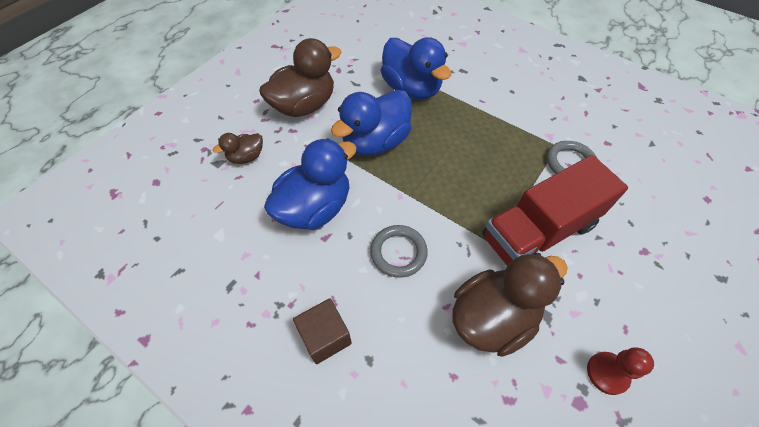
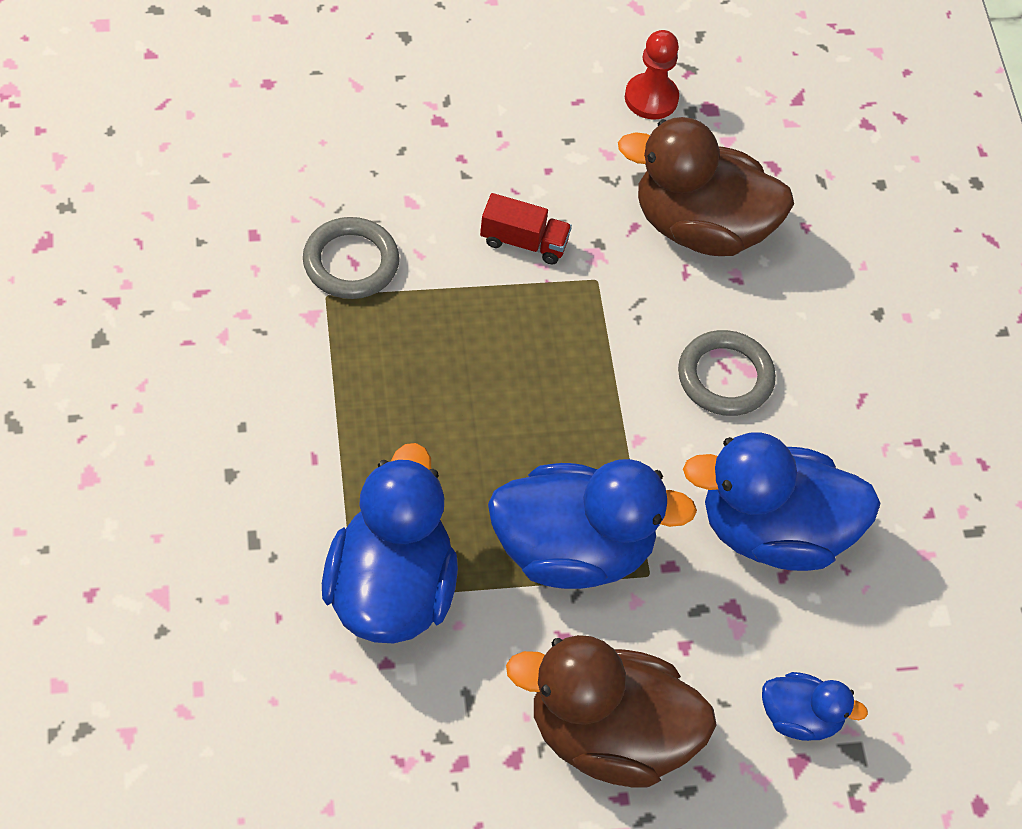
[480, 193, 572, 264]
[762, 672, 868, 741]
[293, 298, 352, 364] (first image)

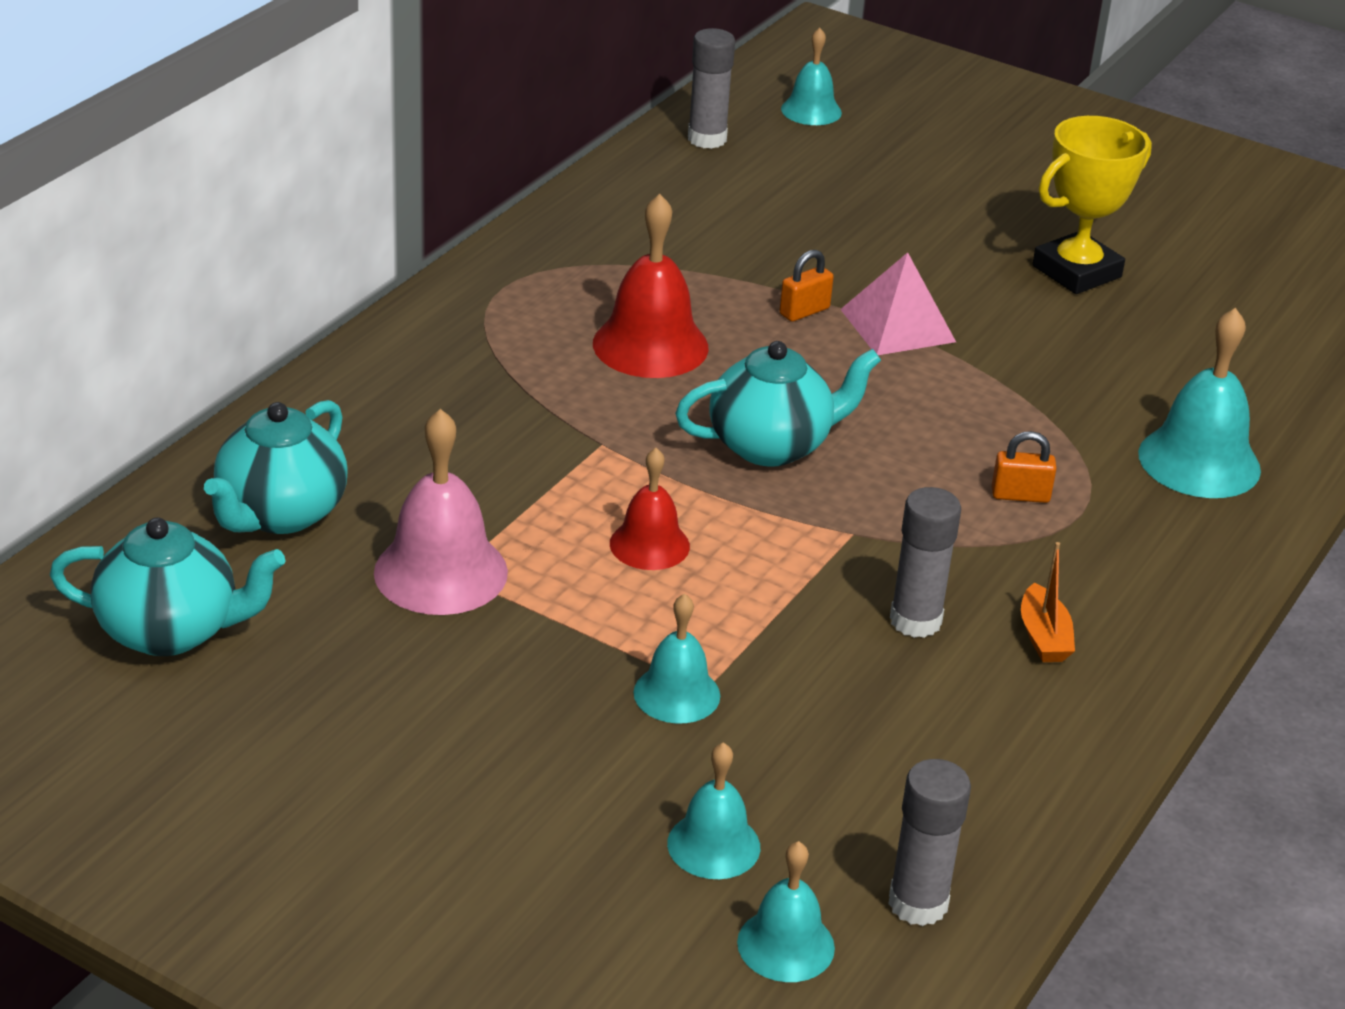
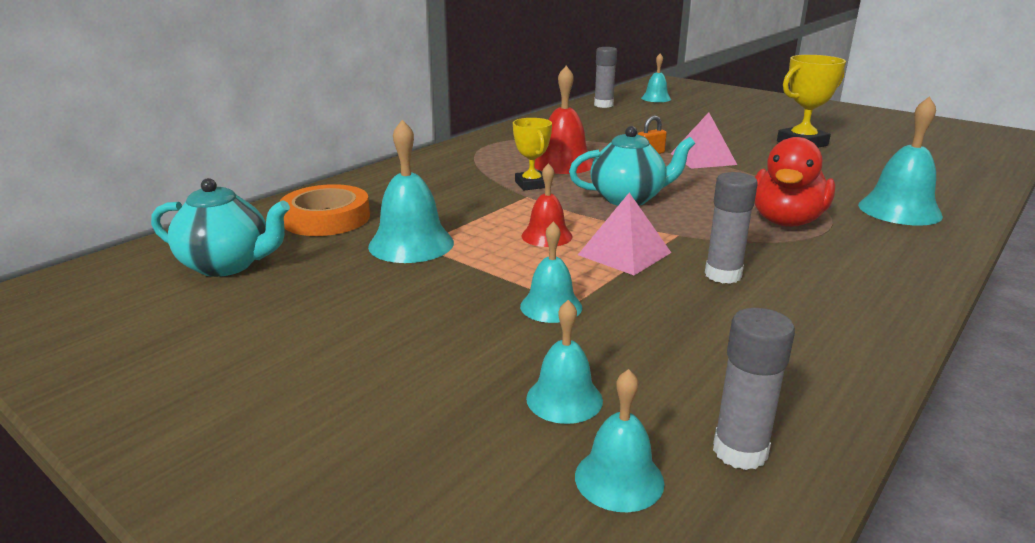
[280, 184, 370, 236]
[368, 120, 454, 263]
[513, 118, 552, 190]
[578, 193, 671, 275]
[754, 137, 835, 227]
[1021, 542, 1075, 662] (first image)

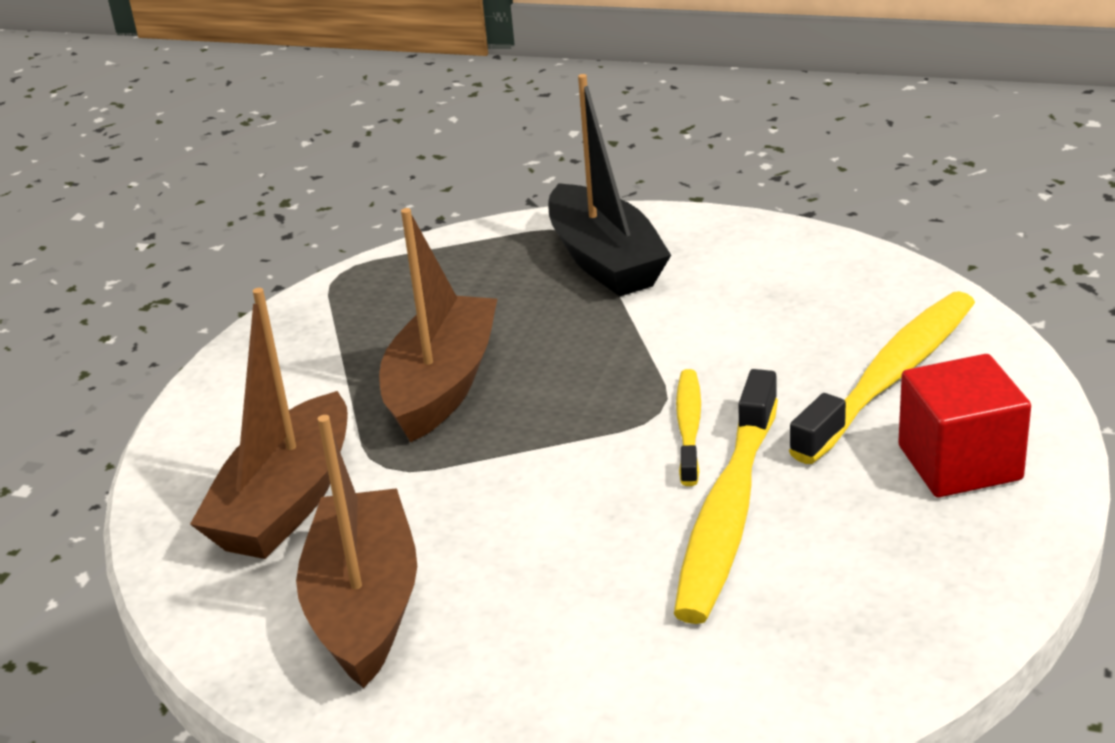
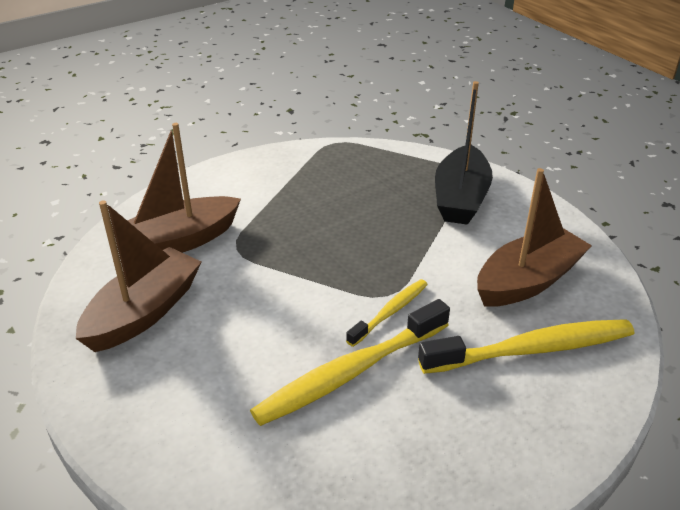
[477, 168, 592, 307]
[898, 354, 1031, 497] (first image)

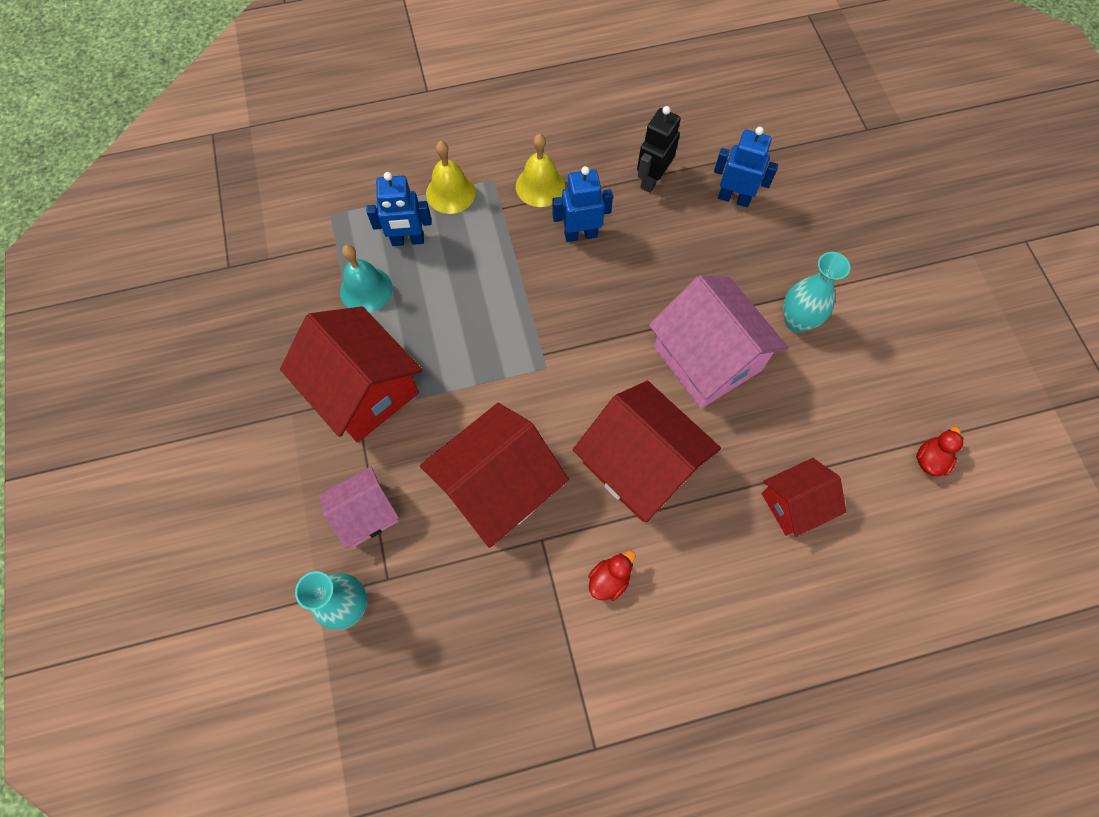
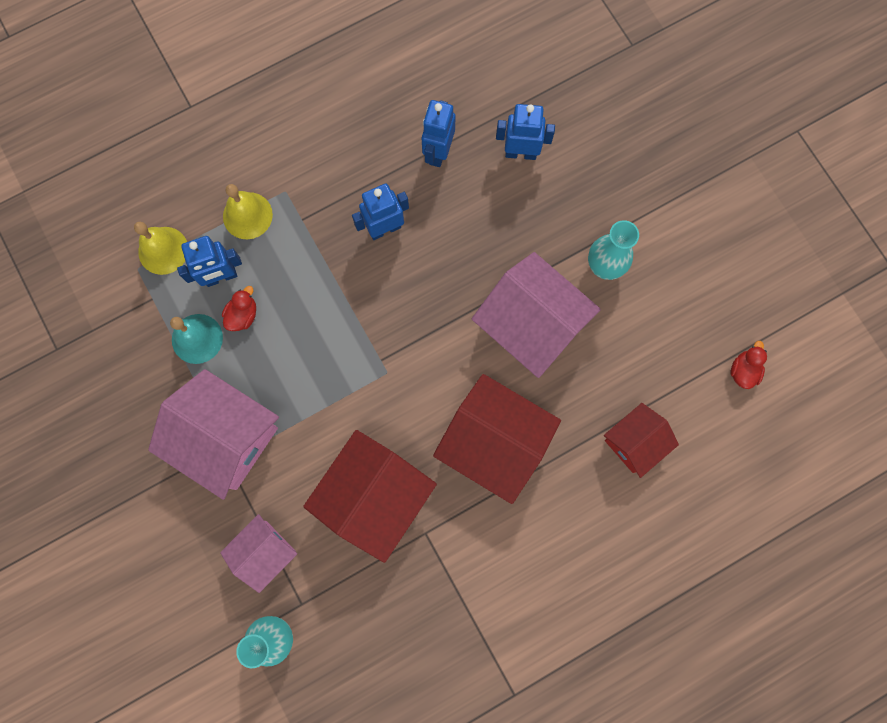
[134, 222, 187, 275]
[148, 369, 279, 500]
[222, 286, 256, 331]
[422, 100, 456, 167]

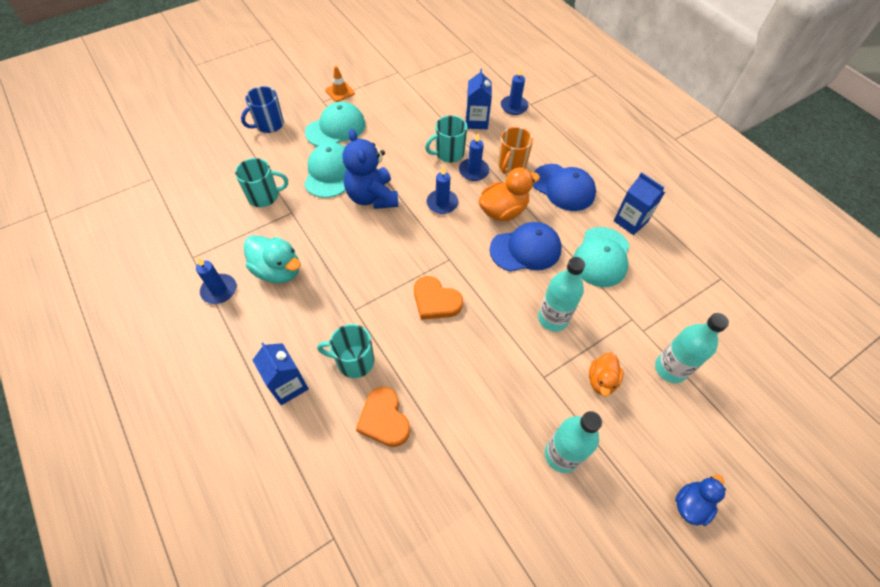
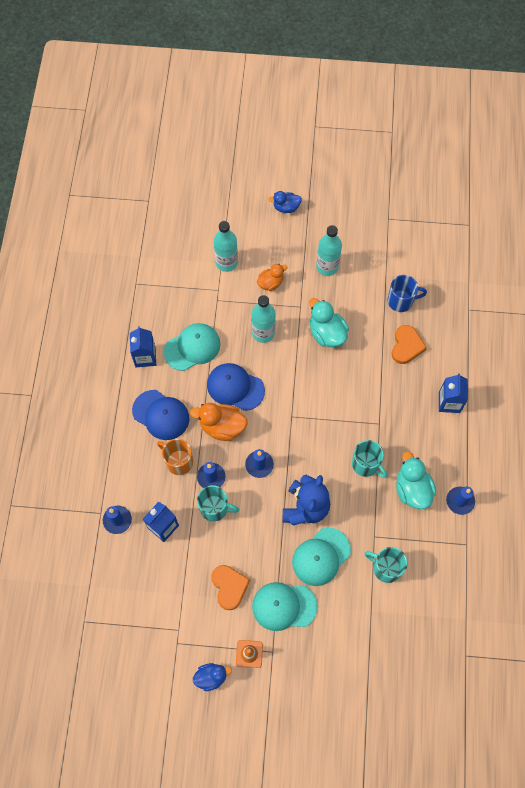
[132, 390, 189, 440]
[157, 439, 193, 475]
[193, 663, 232, 691]
[212, 565, 250, 610]
[309, 298, 349, 347]
[352, 440, 387, 478]
[388, 275, 427, 312]

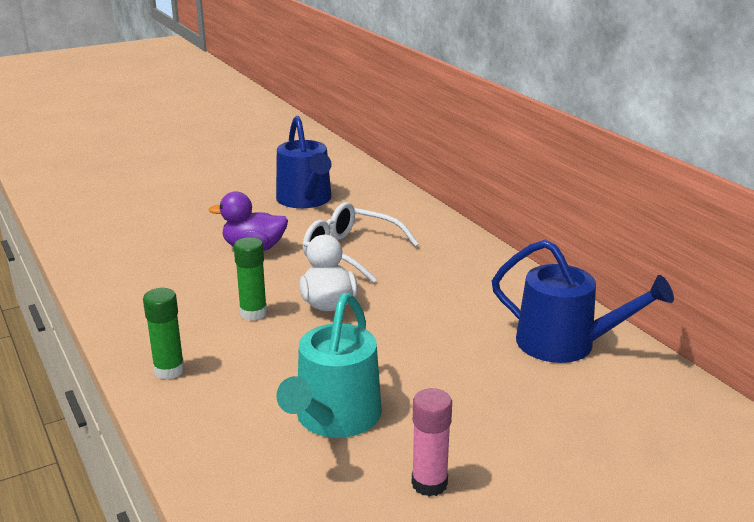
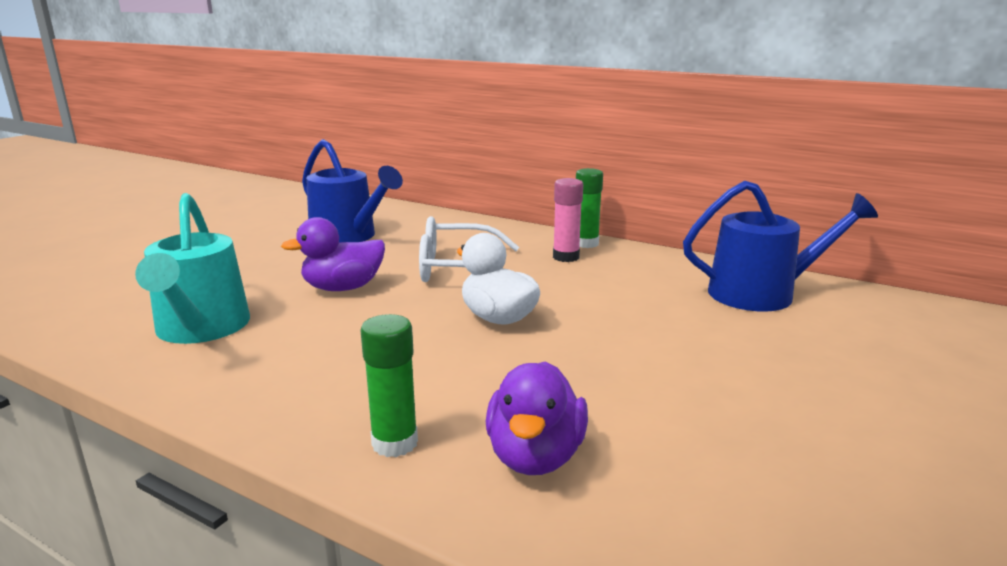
[135, 193, 250, 344]
[486, 362, 588, 475]
[553, 178, 583, 262]
[576, 168, 603, 248]

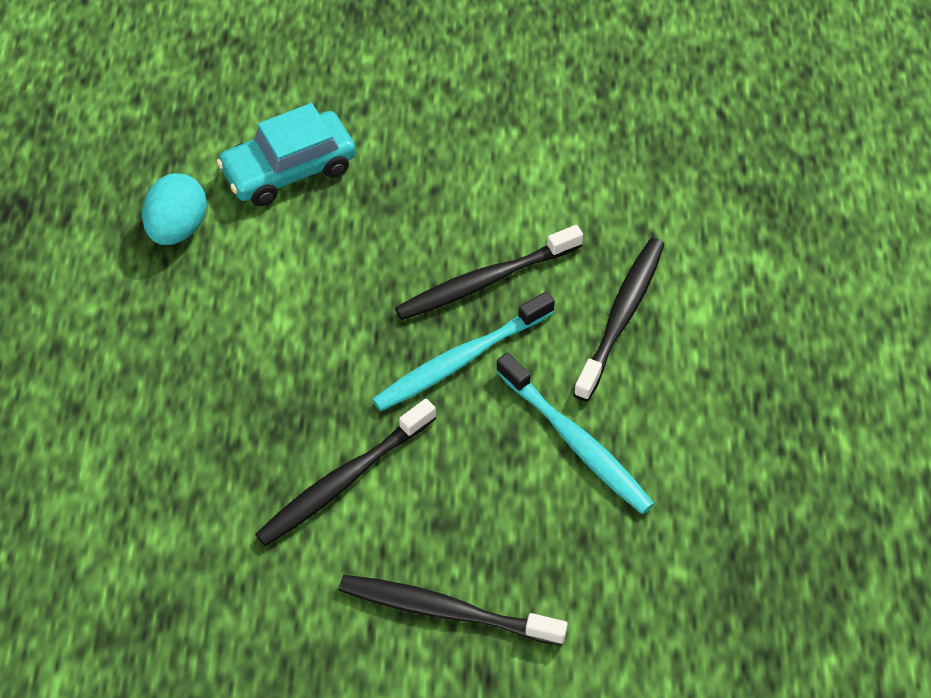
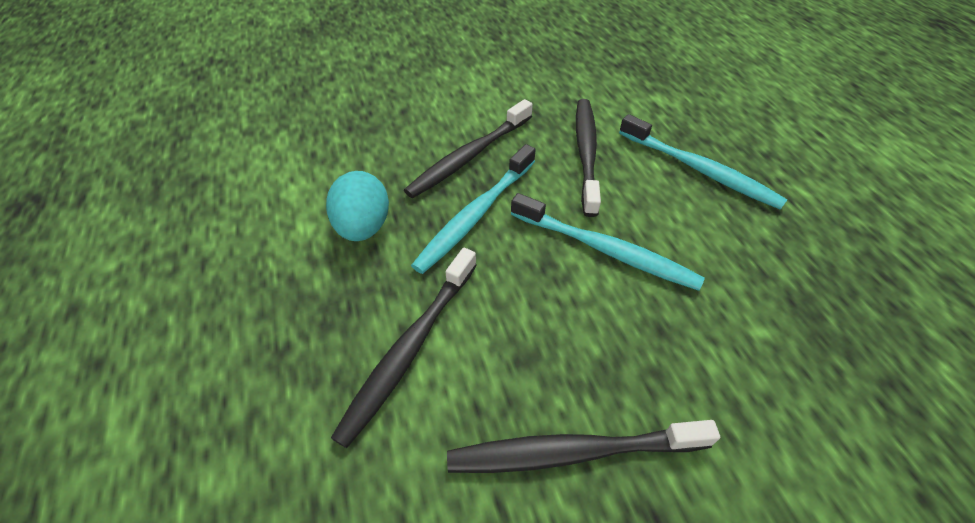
[326, 171, 389, 241]
[619, 114, 787, 210]
[216, 103, 356, 206] (first image)

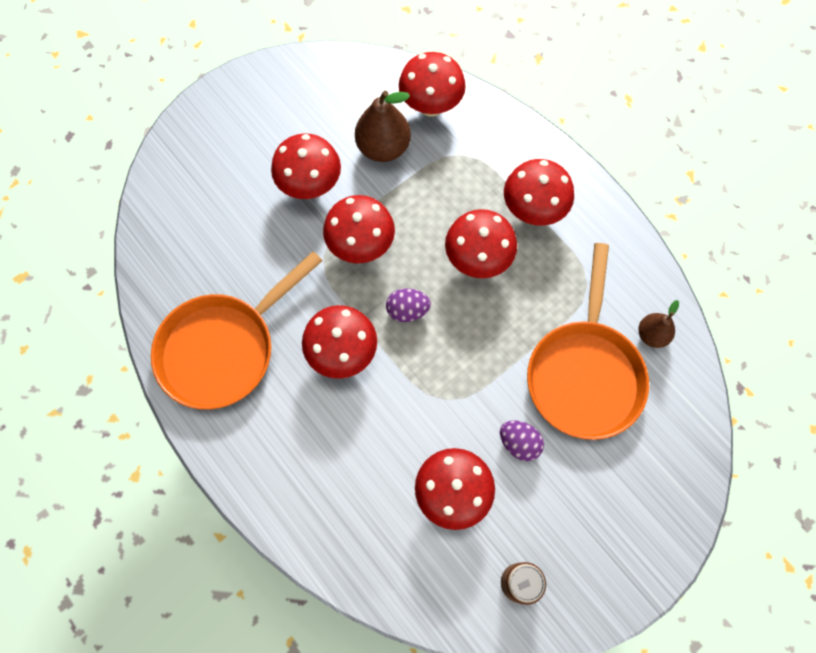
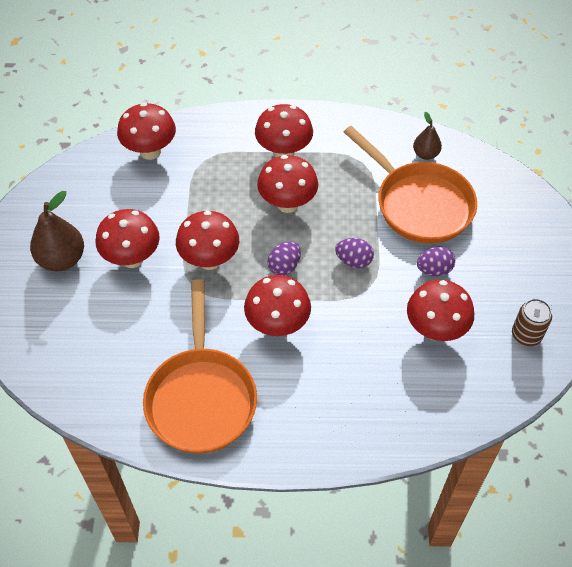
[30, 191, 84, 272]
[335, 238, 374, 268]

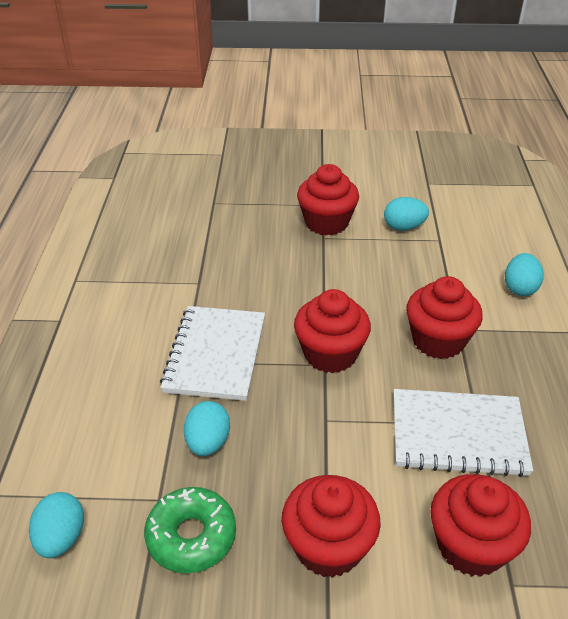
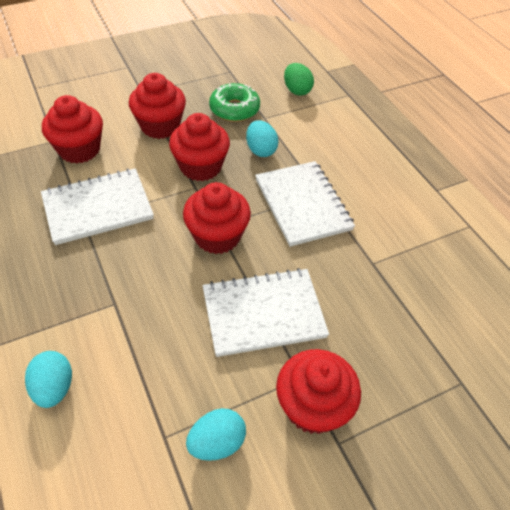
[169, 113, 230, 181]
[203, 268, 329, 357]
[284, 63, 314, 96]

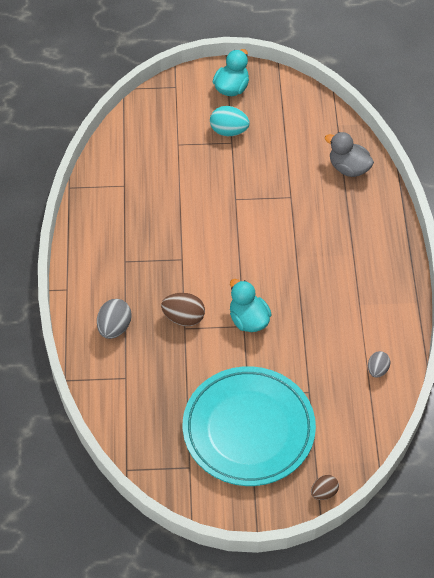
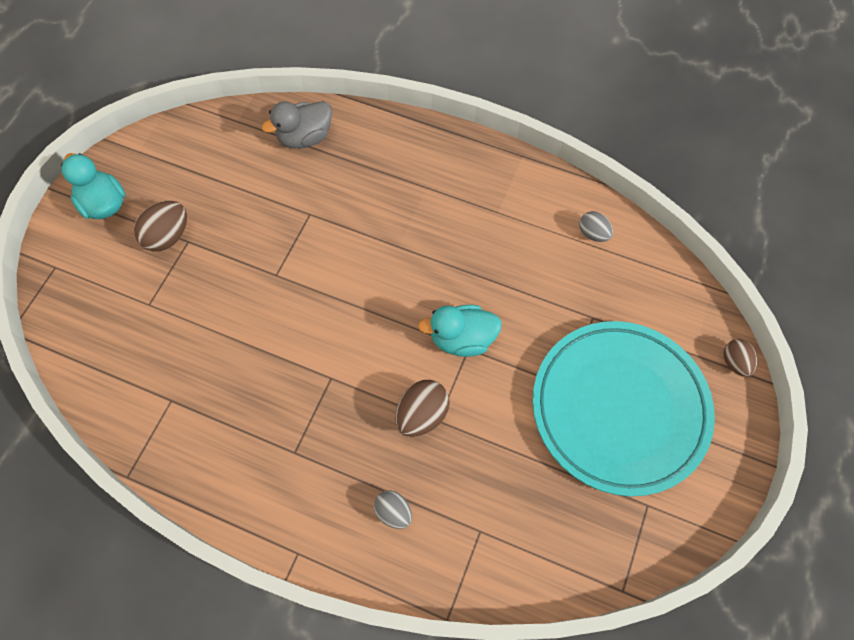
[134, 201, 187, 251]
[374, 490, 412, 529]

